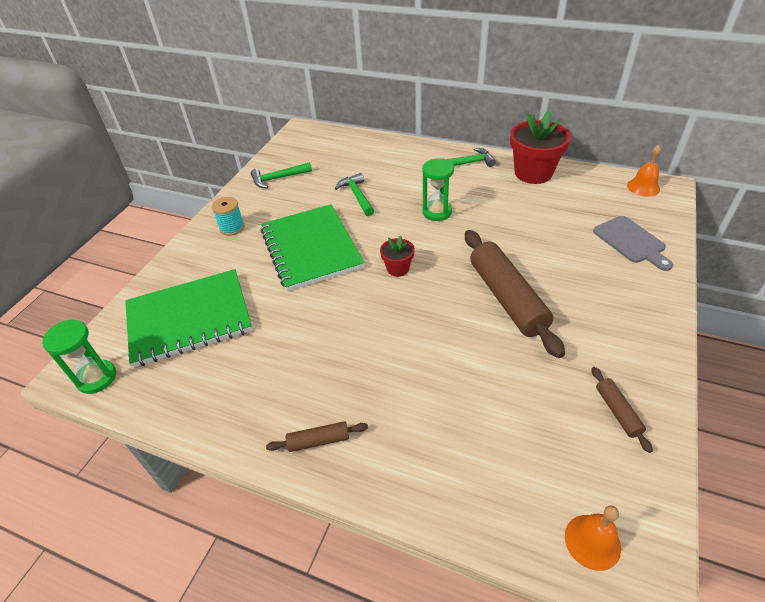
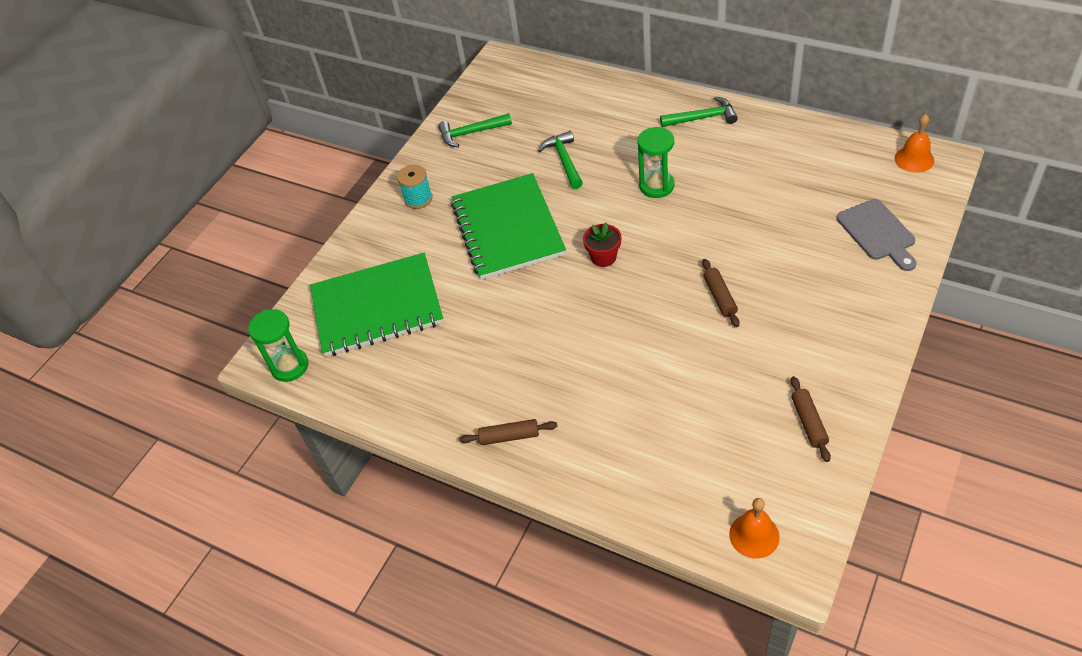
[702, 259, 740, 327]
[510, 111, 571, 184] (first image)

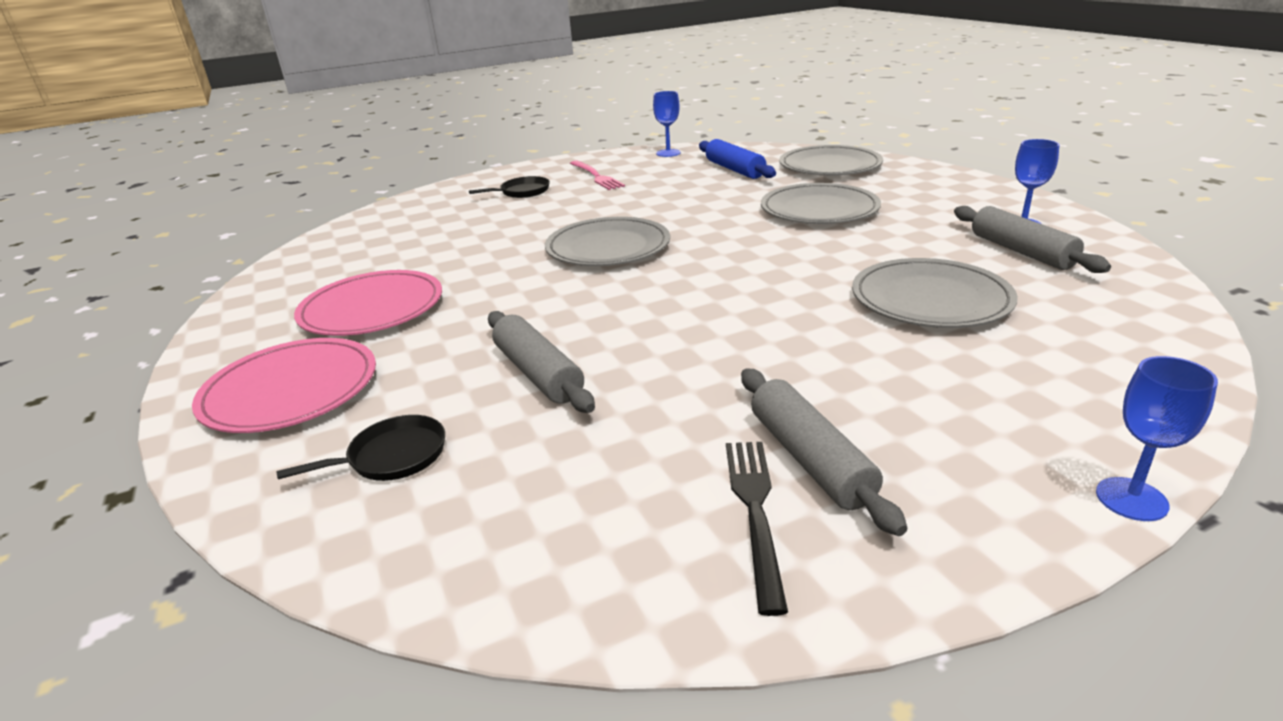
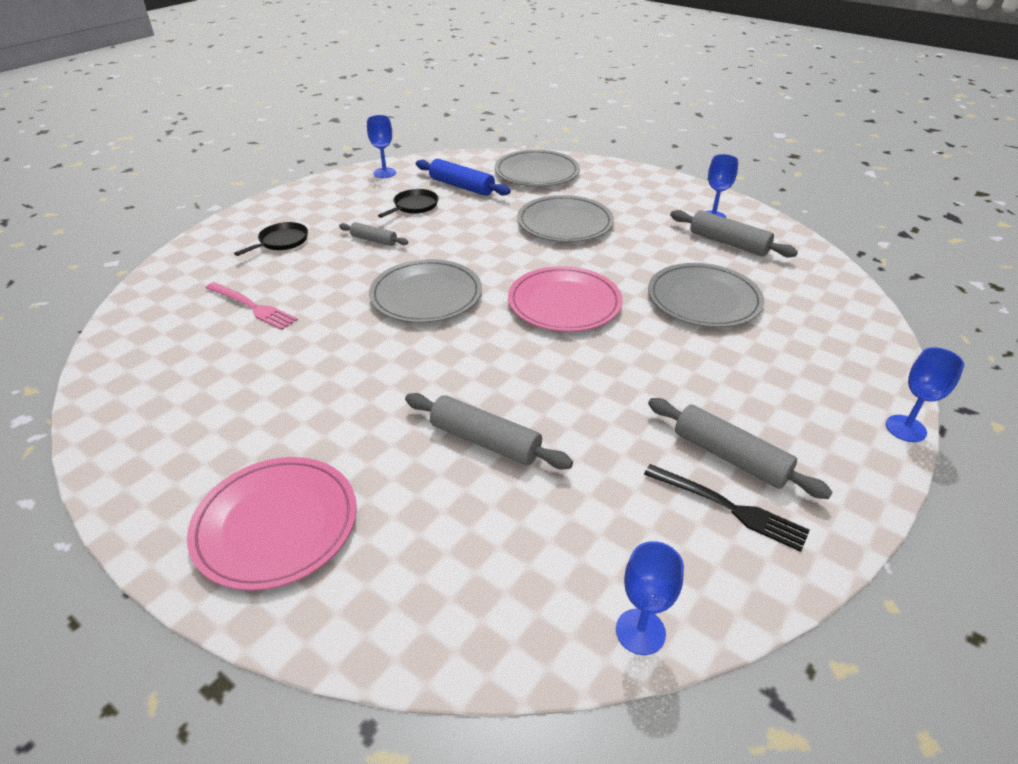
[206, 282, 298, 330]
[339, 222, 408, 246]
[378, 189, 438, 218]
[508, 266, 623, 332]
[616, 541, 684, 655]
[644, 464, 810, 552]

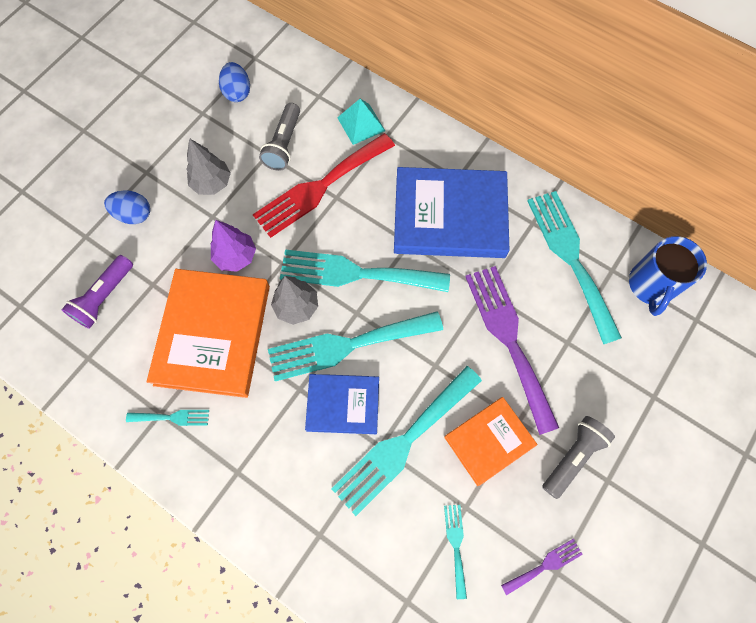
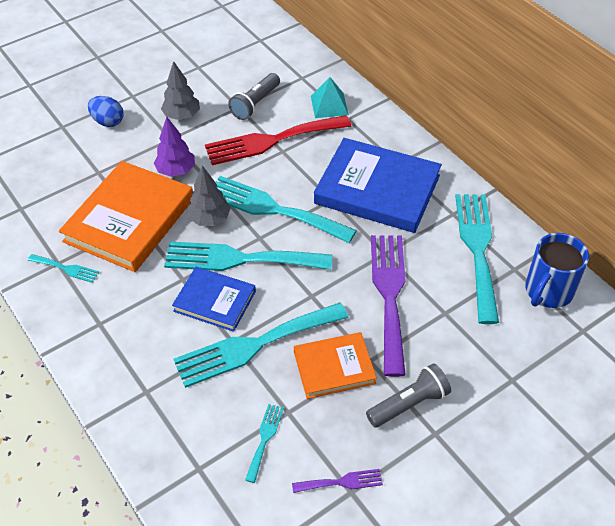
[61, 255, 133, 329] (first image)
[219, 62, 250, 102] (first image)

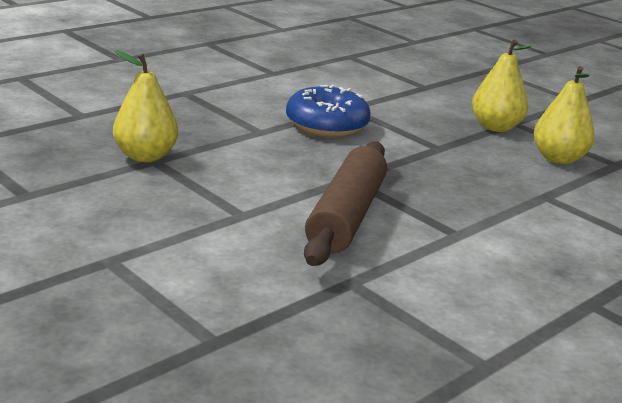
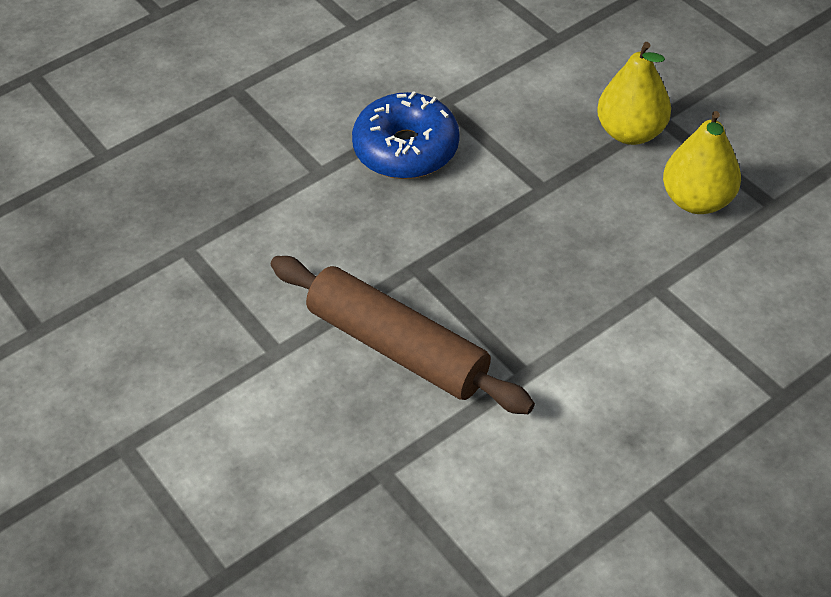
[271, 256, 535, 414]
[113, 50, 178, 162] (first image)

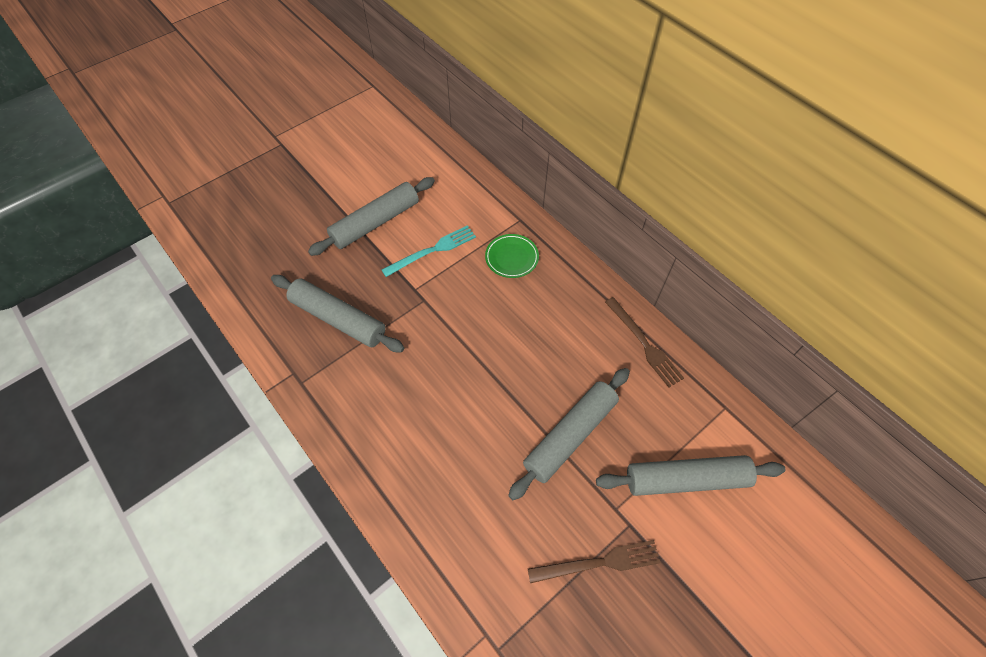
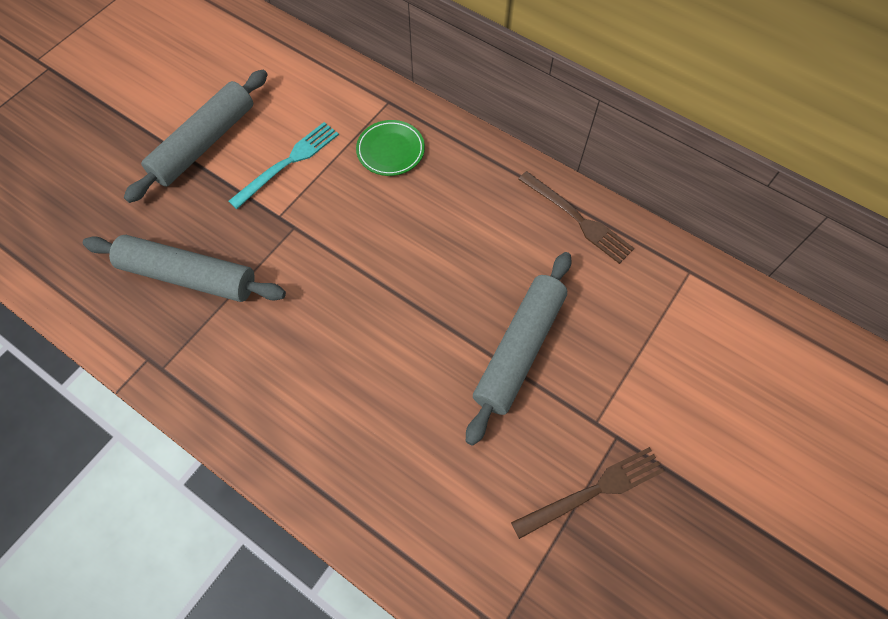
[596, 455, 785, 496] (first image)

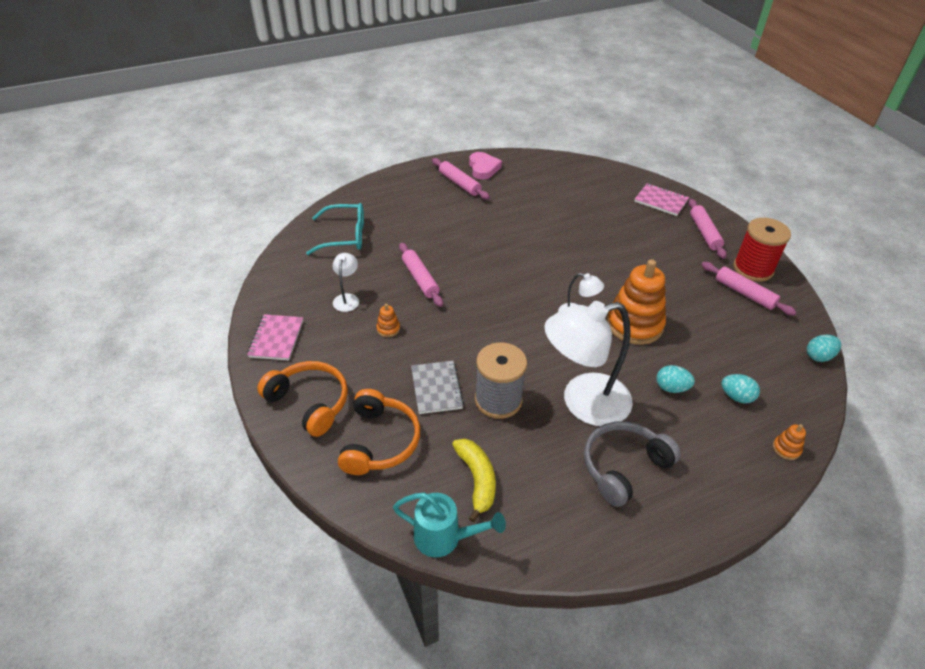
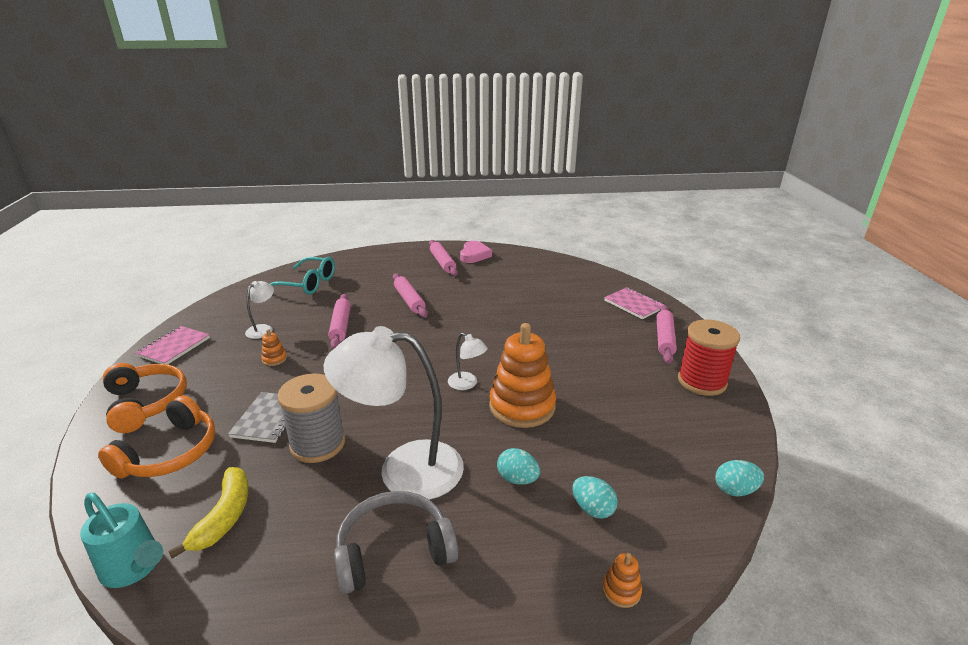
[393, 273, 428, 318]

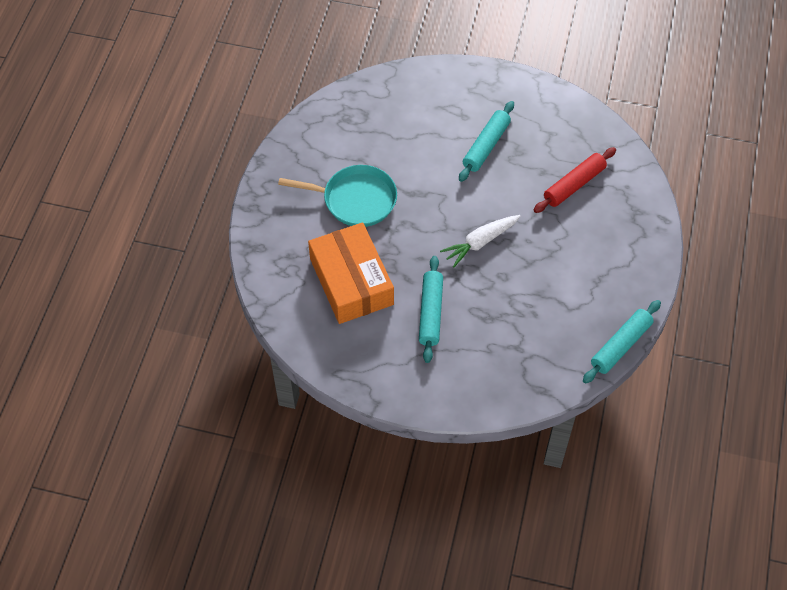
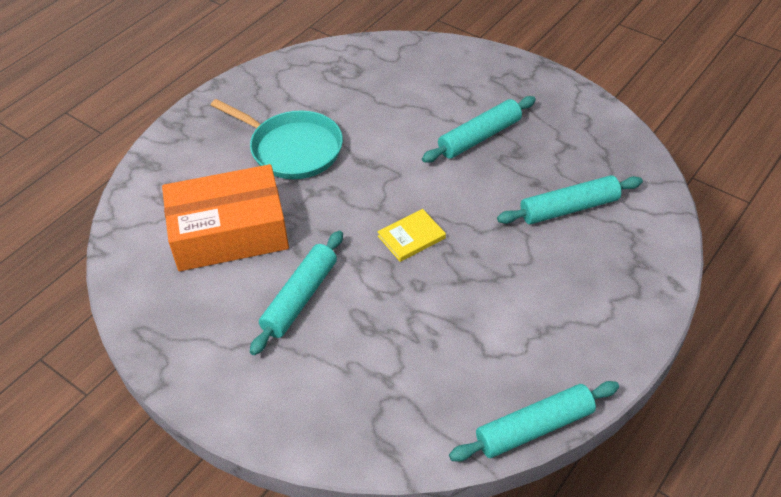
[162, 164, 289, 271]
[377, 209, 446, 262]
[497, 175, 643, 224]

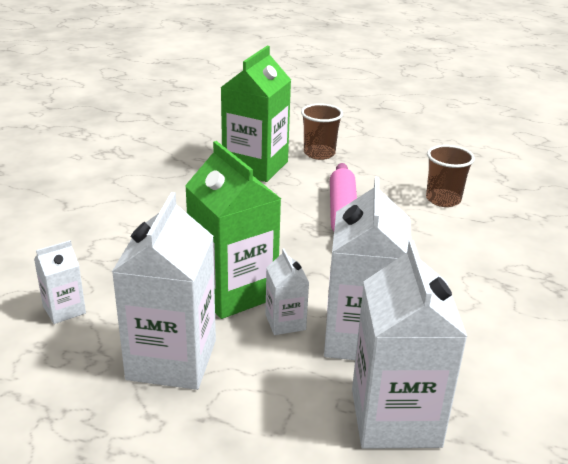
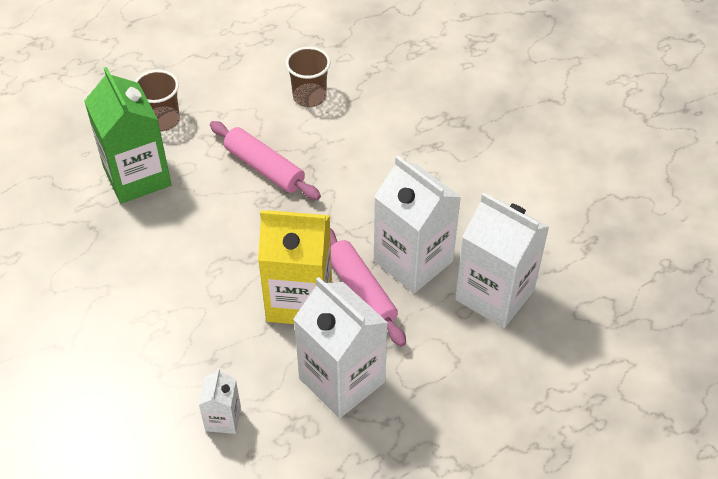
[258, 210, 332, 324]
[330, 228, 406, 347]

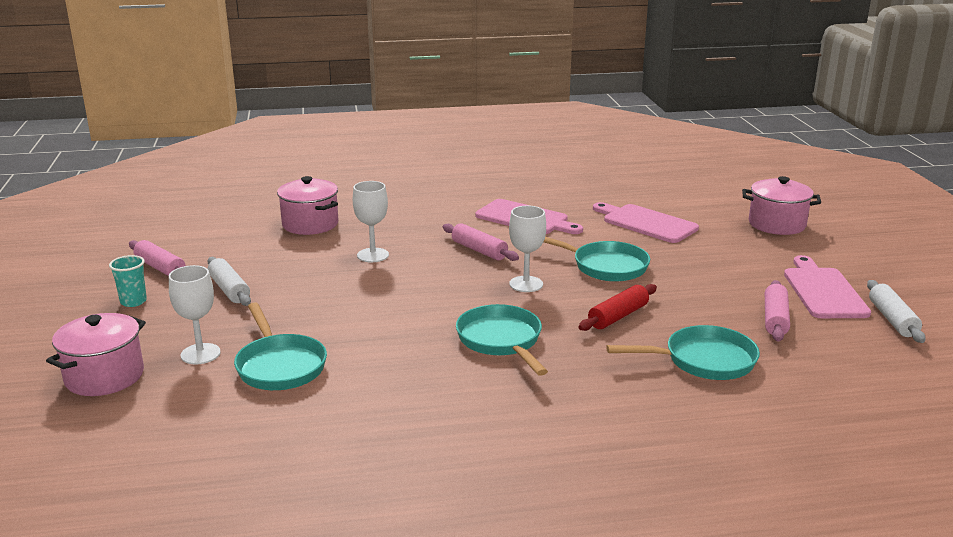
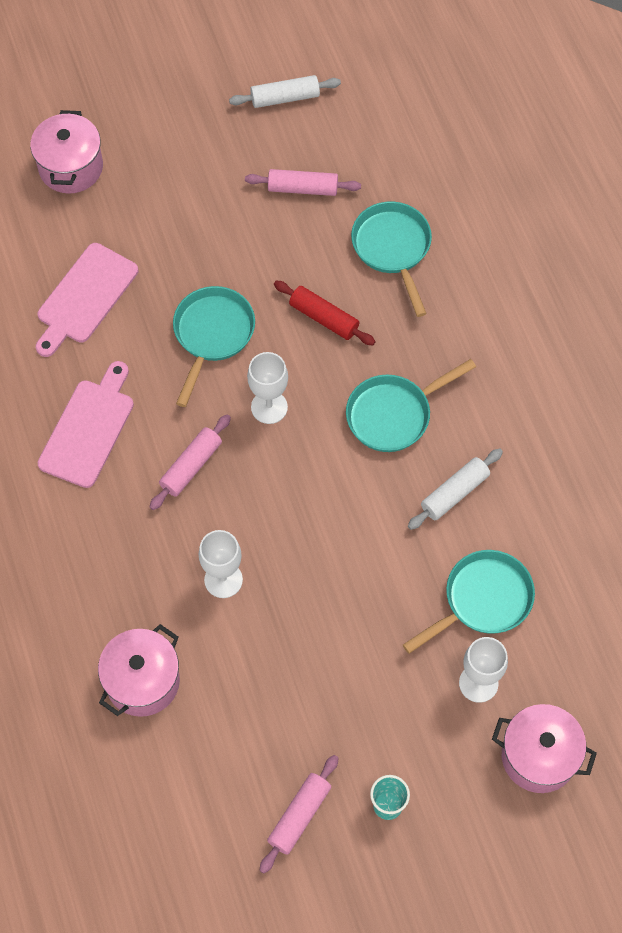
[408, 448, 503, 530]
[784, 255, 871, 318] (first image)

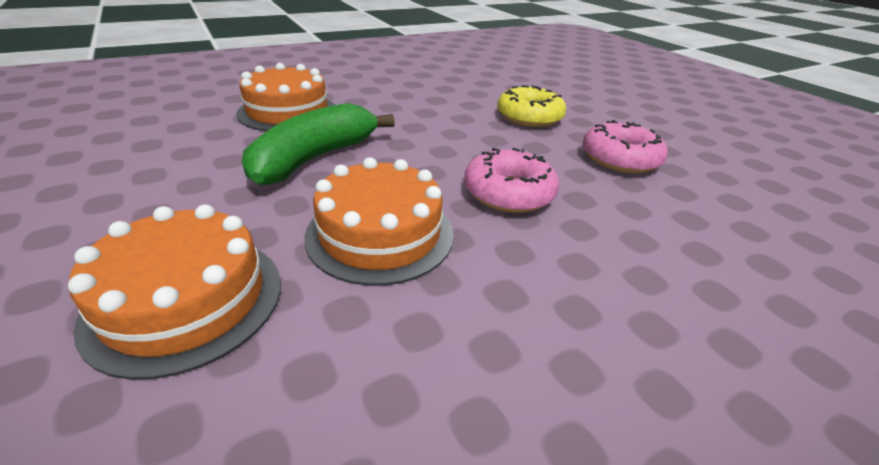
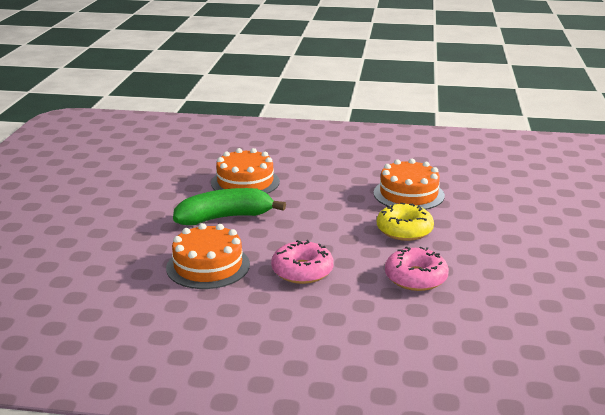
[374, 159, 445, 210]

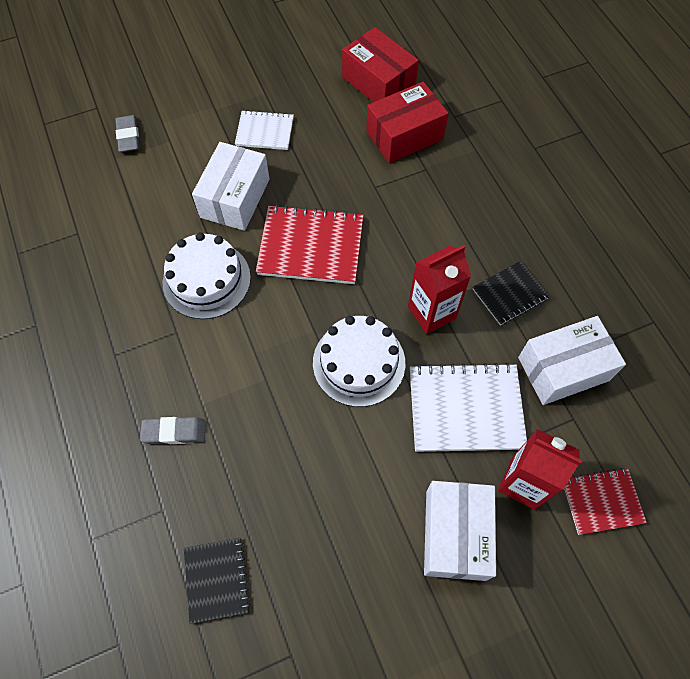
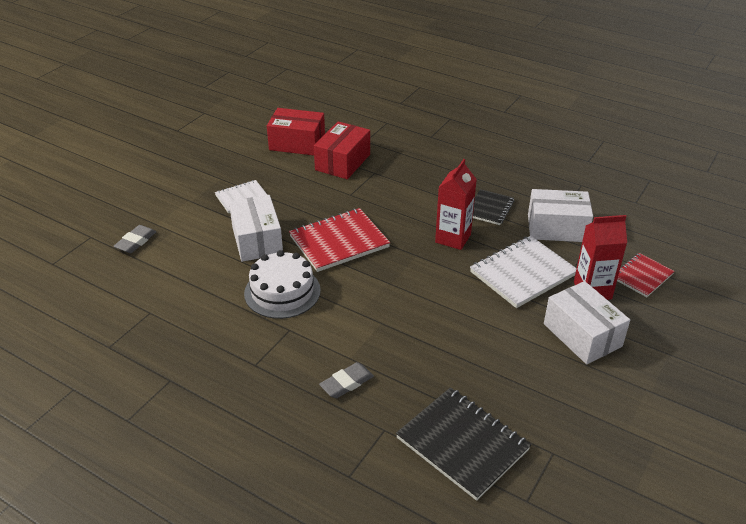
[113, 225, 156, 253]
[396, 387, 531, 501]
[528, 189, 593, 242]
[313, 316, 405, 407] (first image)

